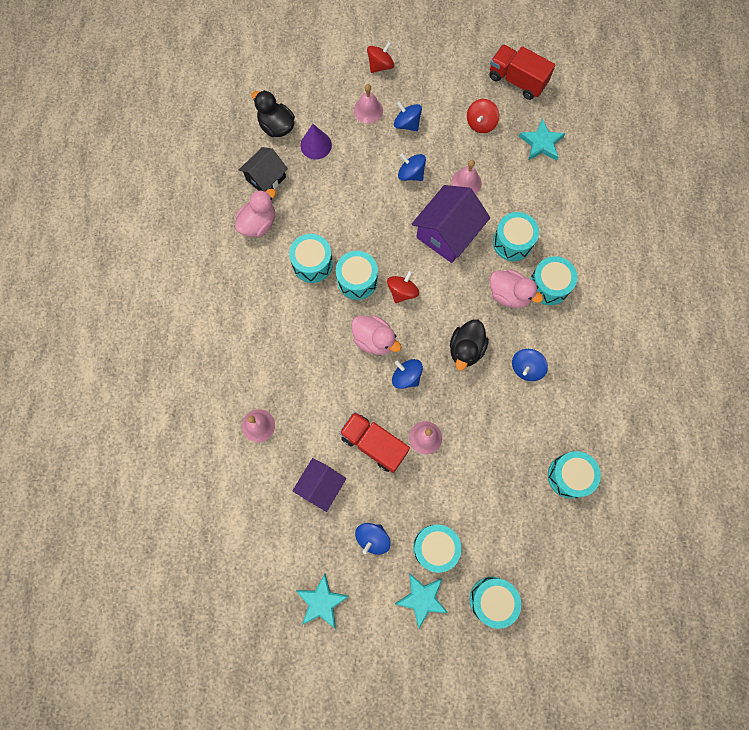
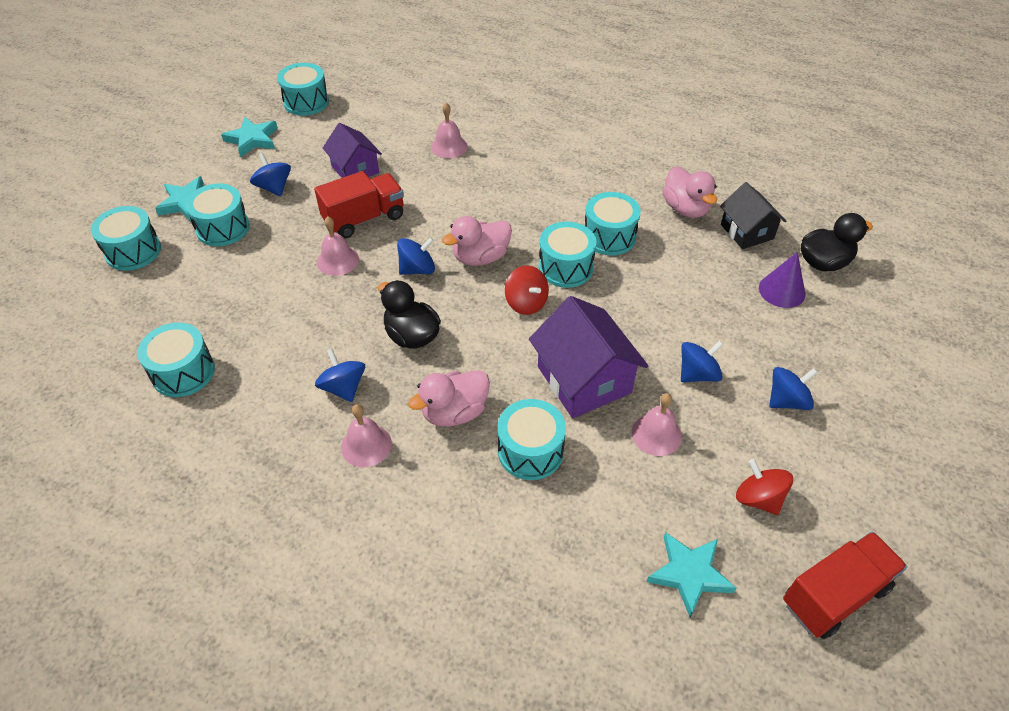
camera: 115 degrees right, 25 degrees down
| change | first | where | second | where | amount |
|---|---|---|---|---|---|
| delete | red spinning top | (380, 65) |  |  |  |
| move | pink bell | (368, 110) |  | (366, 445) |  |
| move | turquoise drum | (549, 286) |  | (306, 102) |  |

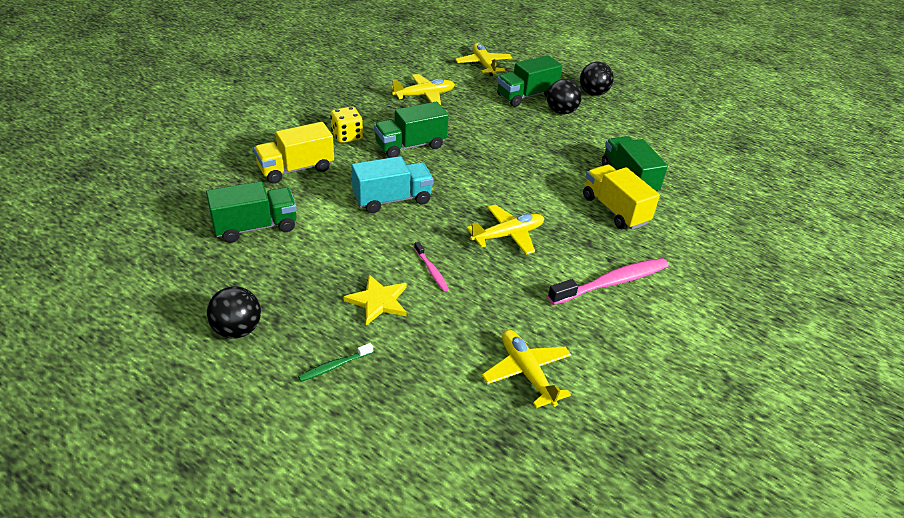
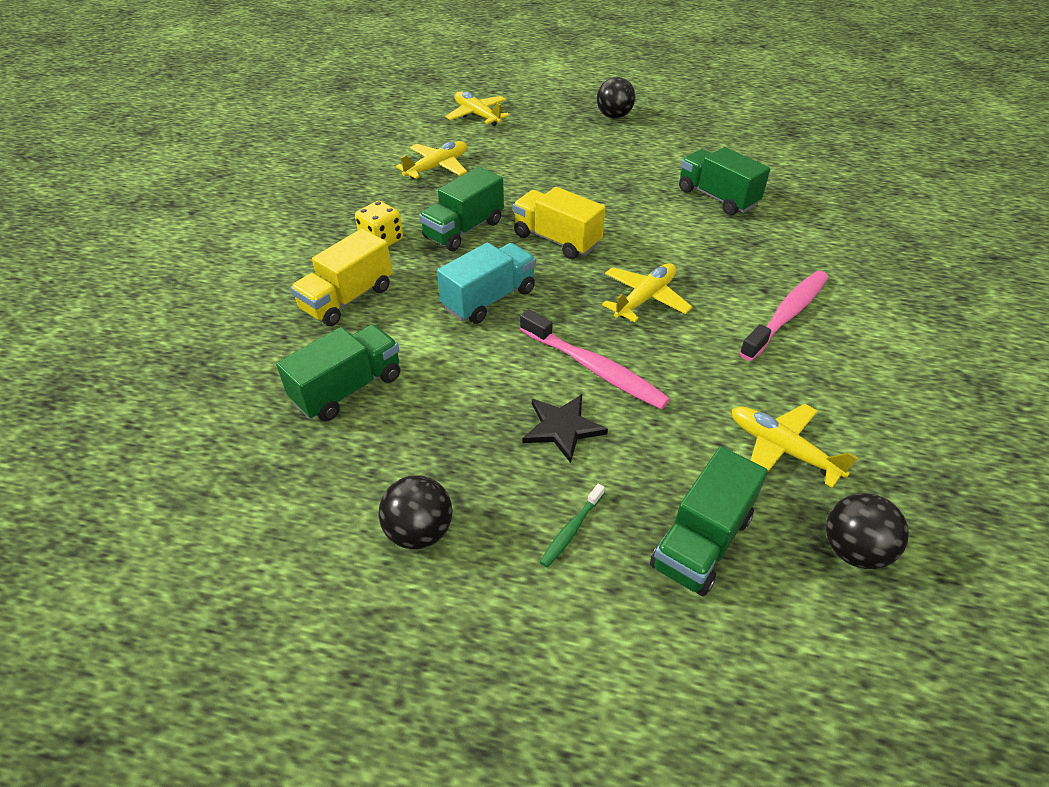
camera: 20 degrees left, 5 degrees up
| change | first | where | second | where | amount |
|---|---|---|---|---|---|
| move | green truck | (526, 96) |  | (701, 541) |  |
| move | black ball | (561, 112) |  | (853, 550) |  |
| move | yellow truck | (615, 210) |  | (556, 240) |  |
| recolor | yellow star | (378, 301) | black star | (562, 428) |  |
| resize | pink toothbrush | (431, 270) |  | (594, 368) | x2.03 |

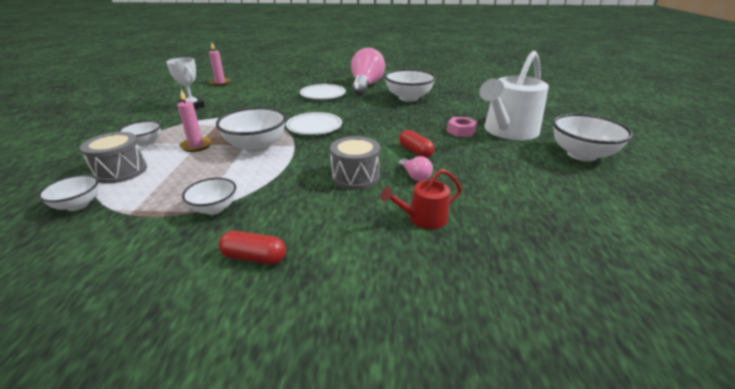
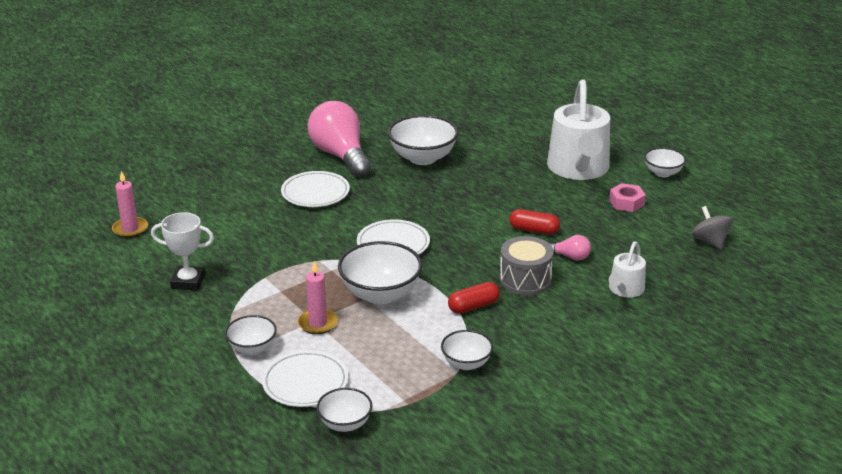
camera: 40 degrees left, 0 degrees up
| change | first | where | second | where | amount |
|---|---|---|---|---|---|
| insert |  |  | grey spinning top | (710, 241) |  |
| move | red capsule | (254, 257) |  | (473, 306) |  |
| move | pink nut | (461, 131) |  | (626, 202) |  |
| replace | grey drum | (121, 171) | white plate | (305, 383) |  |
| recolor | red watering can | (423, 218) | white watering can | (625, 289) |  |
| resize | white bowl | (581, 154) |  | (663, 173) | x0.58 |

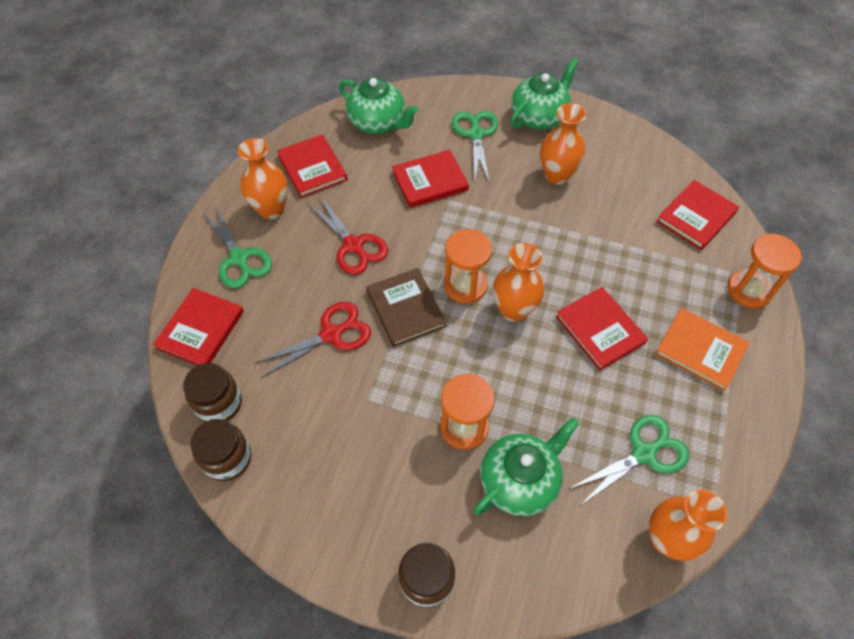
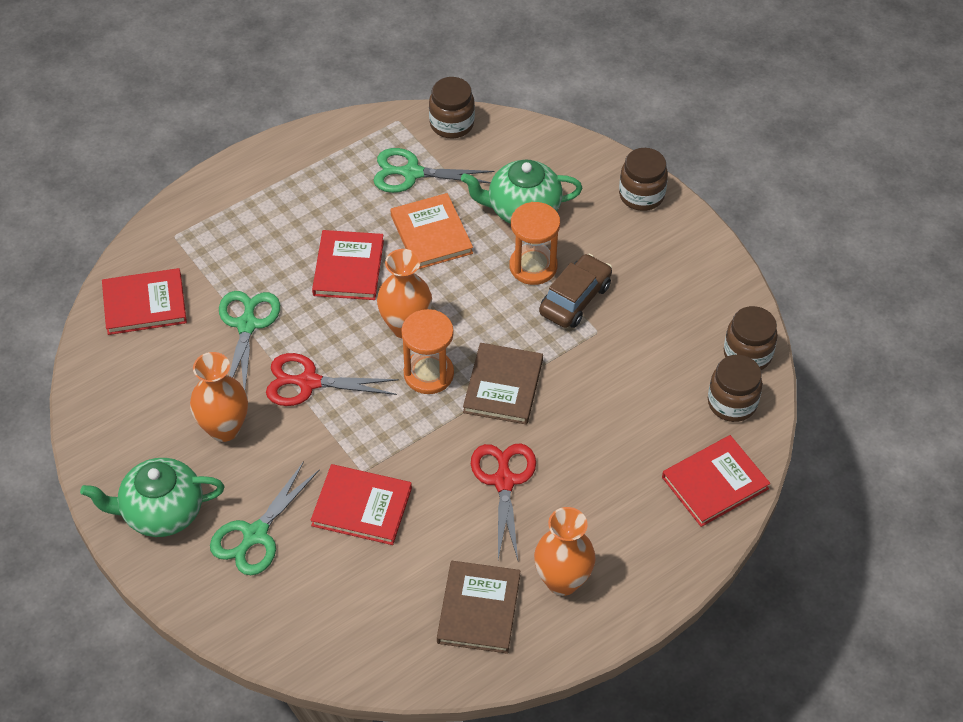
camera: 145 degrees left, 5 degrees down
| change | first | where | second | where | amount |
|---|---|---|---|---|---|
| delete | green teapot | (378, 123) |  |  |  |
| delete | orange hourglass | (749, 290) |  |  |  |
| insert |  |  | brown car | (575, 299) |  |
| move | green scissors | (239, 258) |  | (247, 324) |  |
| move | red scissors | (331, 334) |  | (308, 382) |  |
| move | orange book | (700, 350) |  | (431, 234) |  |
| replace | orange vase | (667, 539) | brown jar | (451, 124) |  |
| recolor | red book | (312, 168) | brown book | (479, 609) |  |

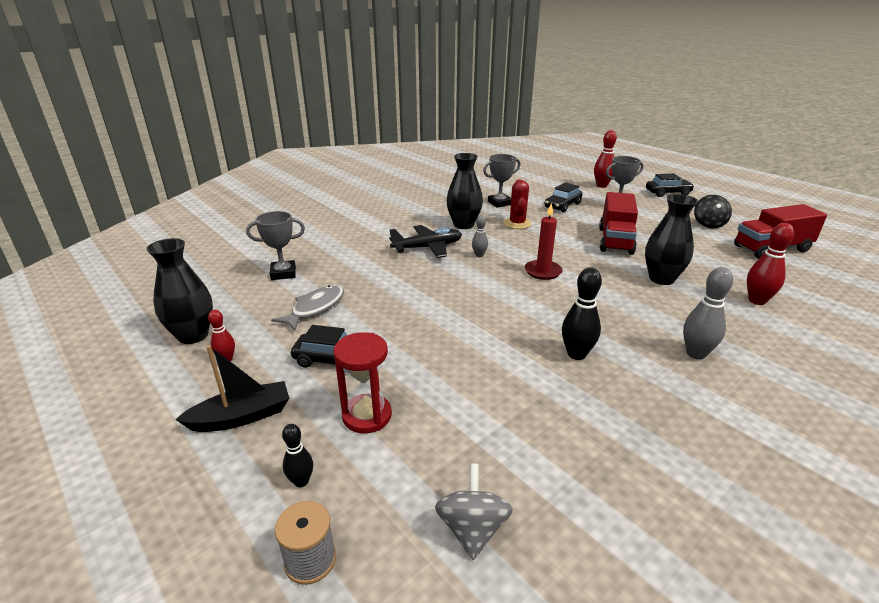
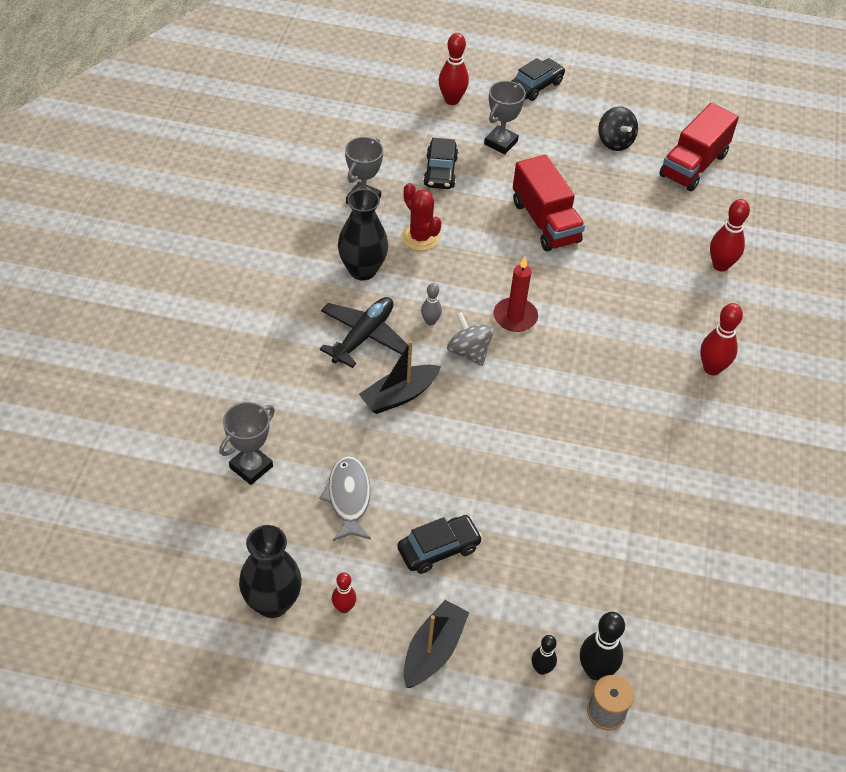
camera: 40 degrees left, 20 degrees up
| change | first | where | second | where | amount |
|---|---|---|---|---|---|
| delete | red hourglass | (367, 416) |  |  |  |
| delete | black vase | (661, 279) |  |  |  |
| insert |  |  | black boat | (399, 395) |  |
| move | grey spinning top | (472, 529) |  | (469, 352) |  |
| move | black bowling pin | (576, 354) |  | (595, 670) |  |
| recolor | grey bowling pin | (696, 354) | red bowling pin | (712, 368) |  |

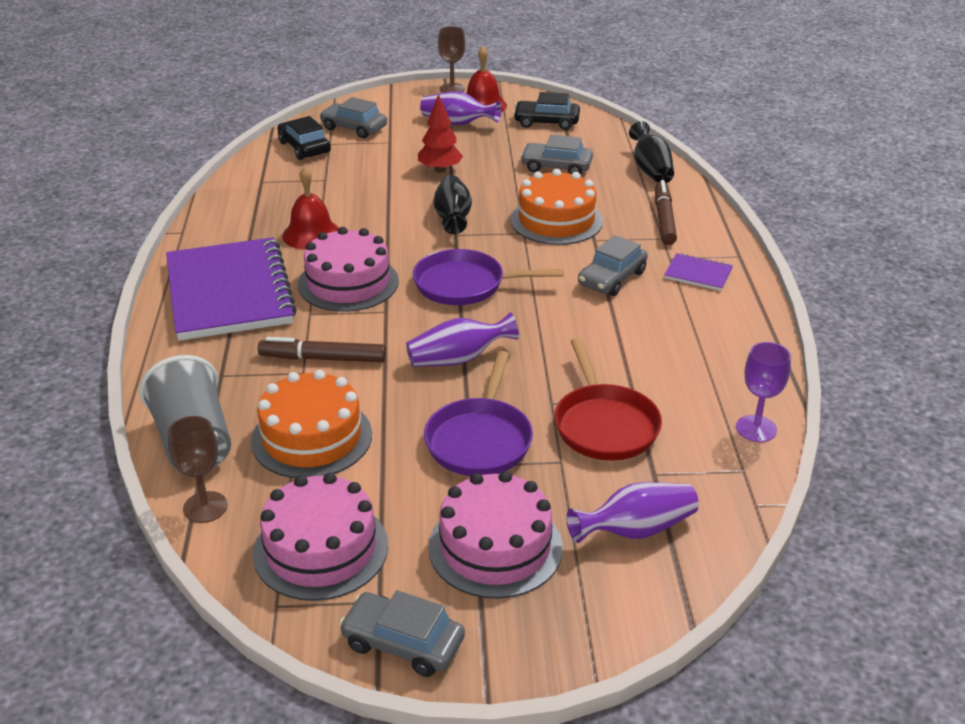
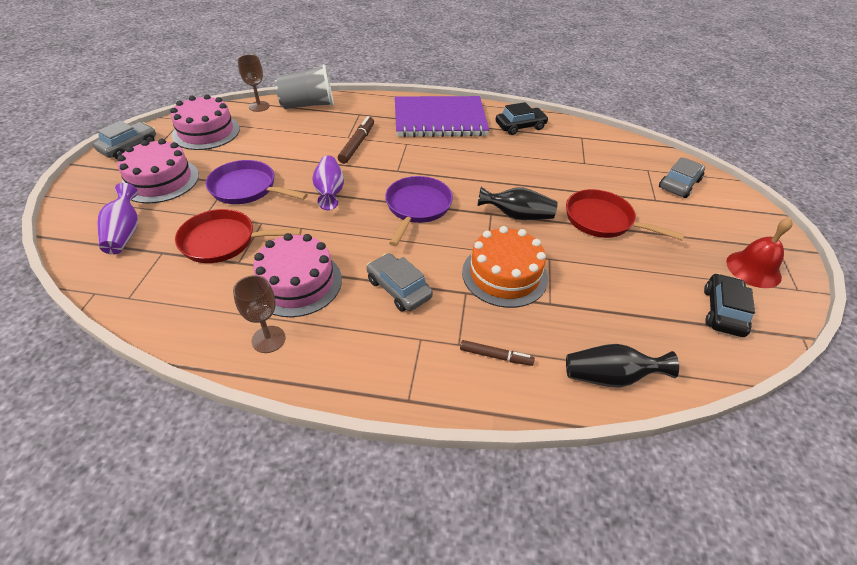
camera: 100 degrees right, 10 degrees up
| change | first | where | second | where | amount |
|---|---|---|---|---|---|
| delete | orange cake | (312, 437) |  |  |  |
| delete | red bell | (311, 234) |  |  |  |
| delete | purple vase | (457, 123) |  |  |  |
| delete | grey car | (556, 167) |  |  |  |
| delete | purple notebook | (698, 274) |  |  |  |
| delete | purple goblet | (756, 429) |  |  |  |
| move | black car | (304, 147) |  | (520, 126) |  |
| move | pink cake | (348, 283) |  | (297, 283) |  |
| move | brown goblet | (452, 89) |  | (268, 339) |  |
| replace | red tree | (440, 170) | red pan | (603, 220) |  |
| resize | brown marker | (664, 219) |  | (495, 356) | x0.65 |

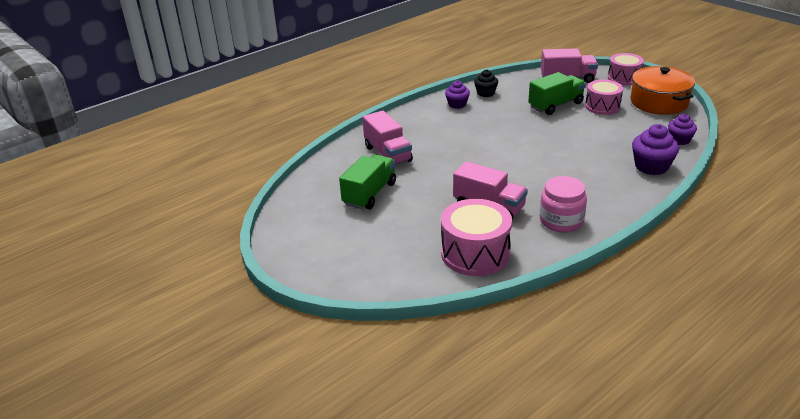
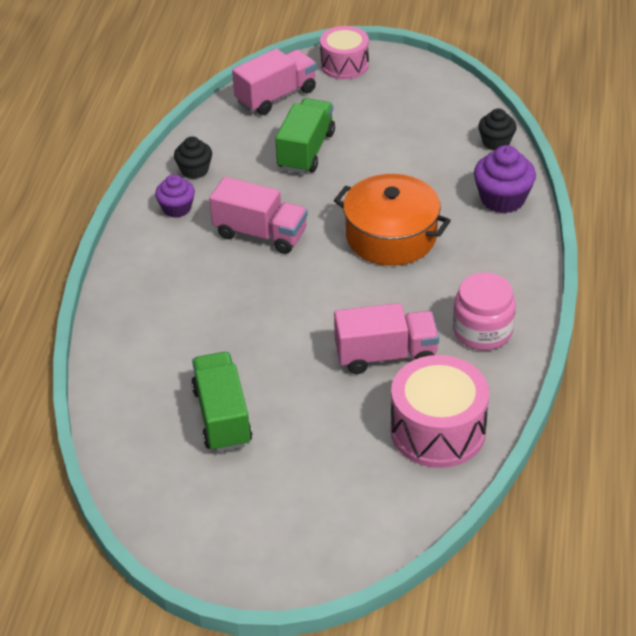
camera: 40 degrees left, 10 degrees up
| change | first | where | second | where | amount |
|---|---|---|---|---|---|
| delete | pink drum | (602, 106) |  |  |  |
| move | pink truck | (388, 154) |  | (260, 234) |  |
| move | orange pot | (659, 102) |  | (391, 236) |  |
| recolor | purple cupcake | (679, 140) | black cupcake | (496, 142) |  |

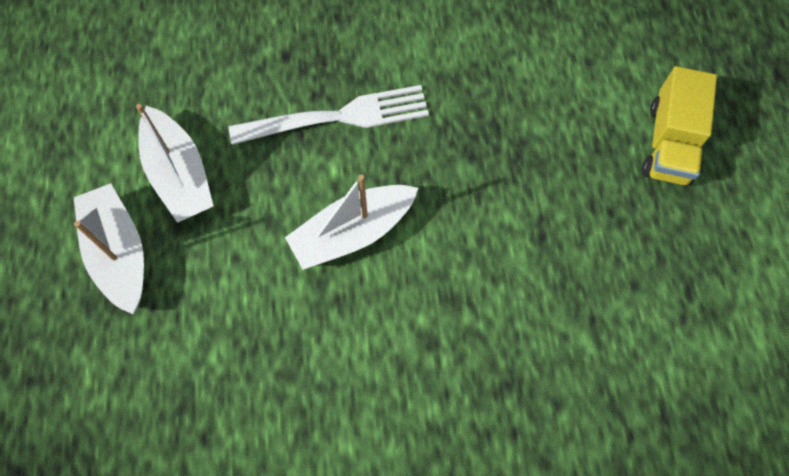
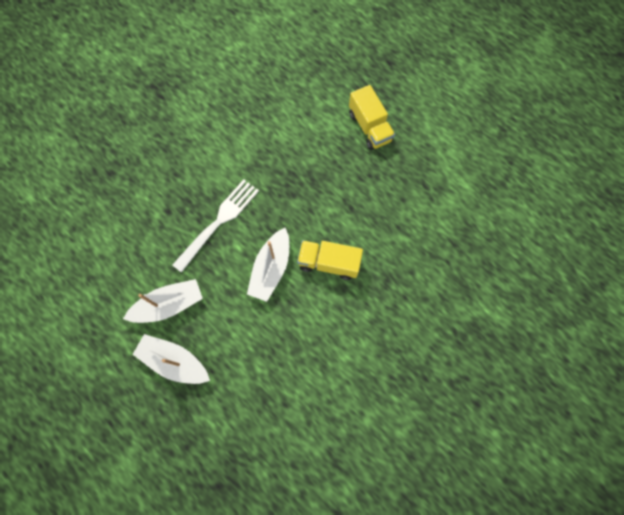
camera: 40 degrees left, 5 degrees up
| change | first | where | second | where | amount |
|---|---|---|---|---|---|
| insert |  |  | yellow truck | (329, 263) |  |
| rotate | white boat | (179, 174) |  | (168, 305) | 45 degrees counterclockwise |

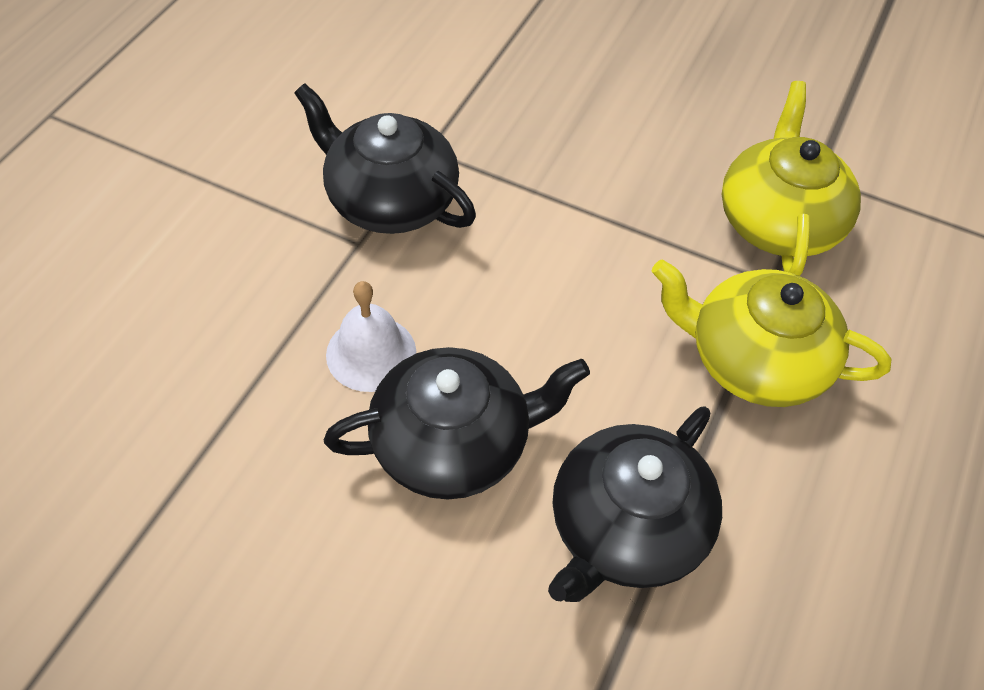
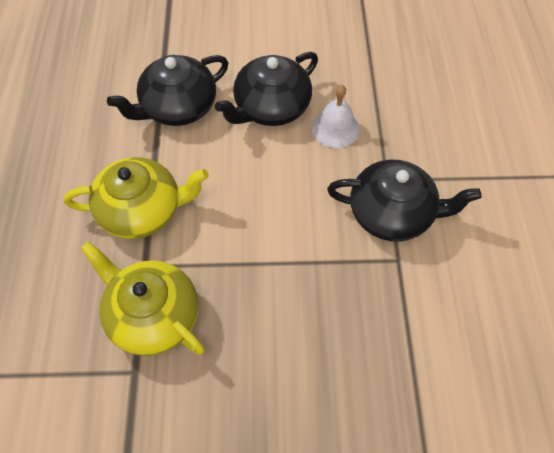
camera: 155 degrees right, 5 degrees up
| change | first | where | second | where | amount |
|---|---|---|---|---|---|
| rotate | black teapot | (626, 528) |  | (178, 107) | 135 degrees counterclockwise |
| rotate | yellow teapot | (778, 221) |  | (152, 315) | 150 degrees clockwise |

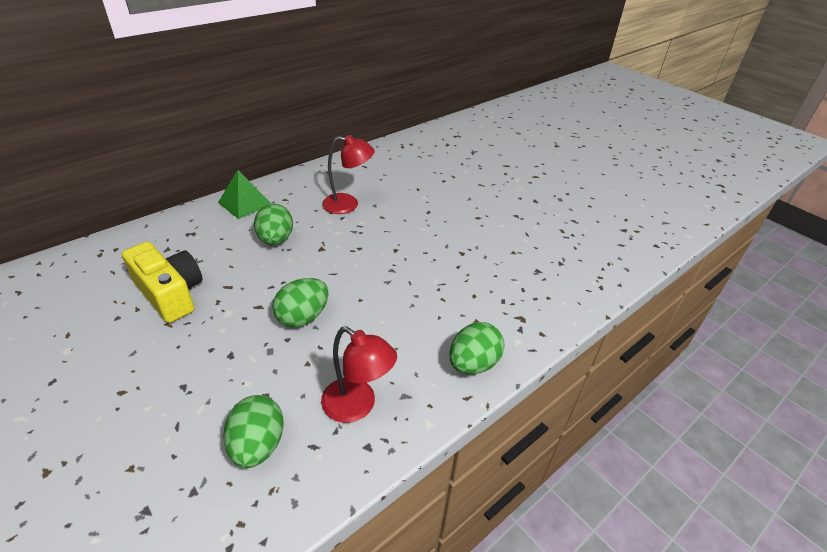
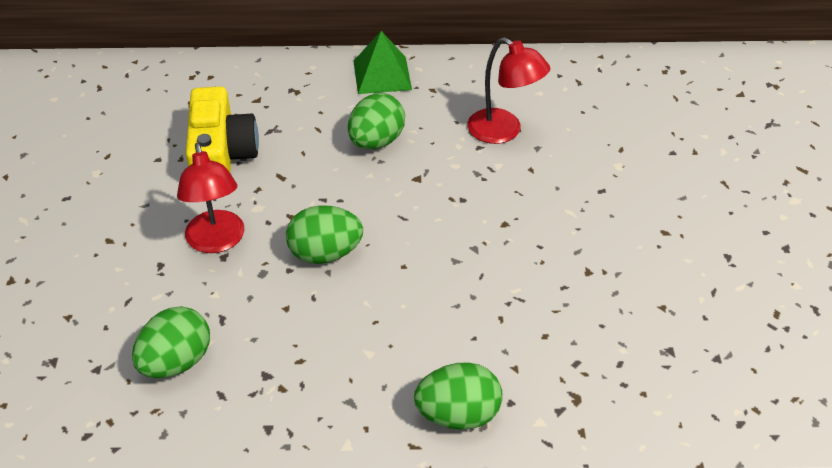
camera: 40 degrees right, 5 degrees up
| change | first | where | second | where | amount |
|---|---|---|---|---|---|
| move | red lamp | (357, 406) |  | (217, 241) |  |

